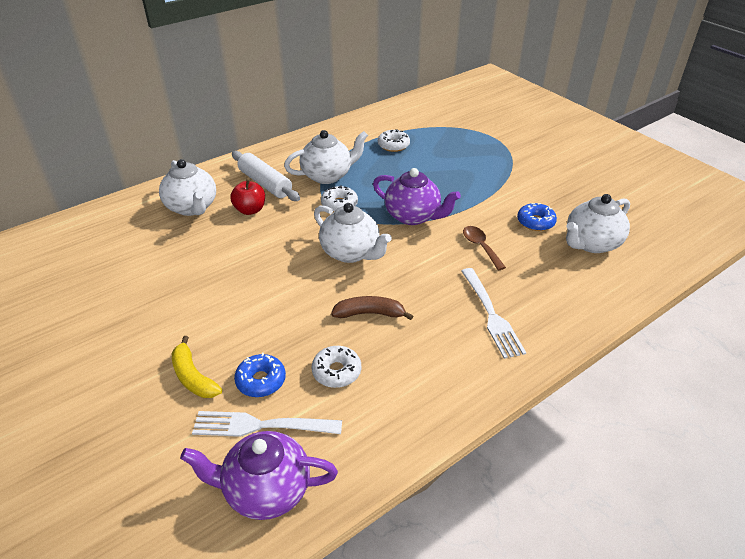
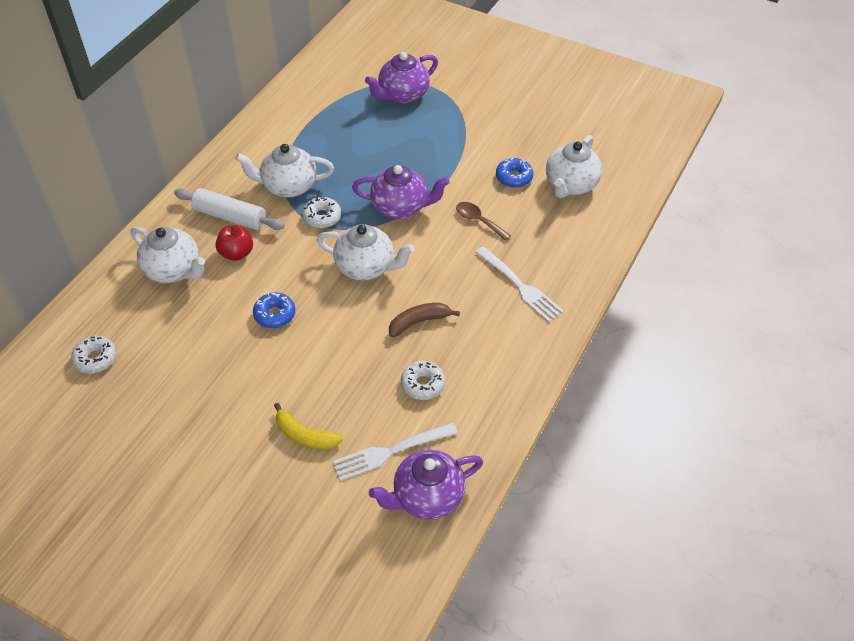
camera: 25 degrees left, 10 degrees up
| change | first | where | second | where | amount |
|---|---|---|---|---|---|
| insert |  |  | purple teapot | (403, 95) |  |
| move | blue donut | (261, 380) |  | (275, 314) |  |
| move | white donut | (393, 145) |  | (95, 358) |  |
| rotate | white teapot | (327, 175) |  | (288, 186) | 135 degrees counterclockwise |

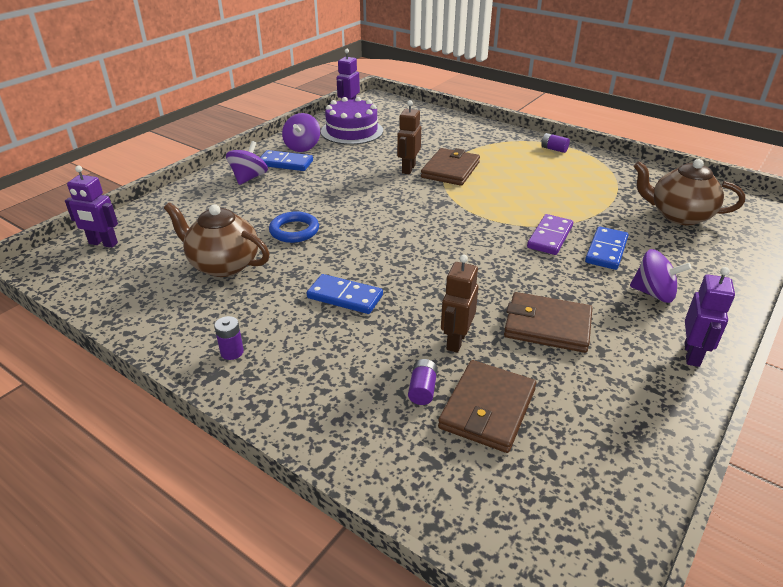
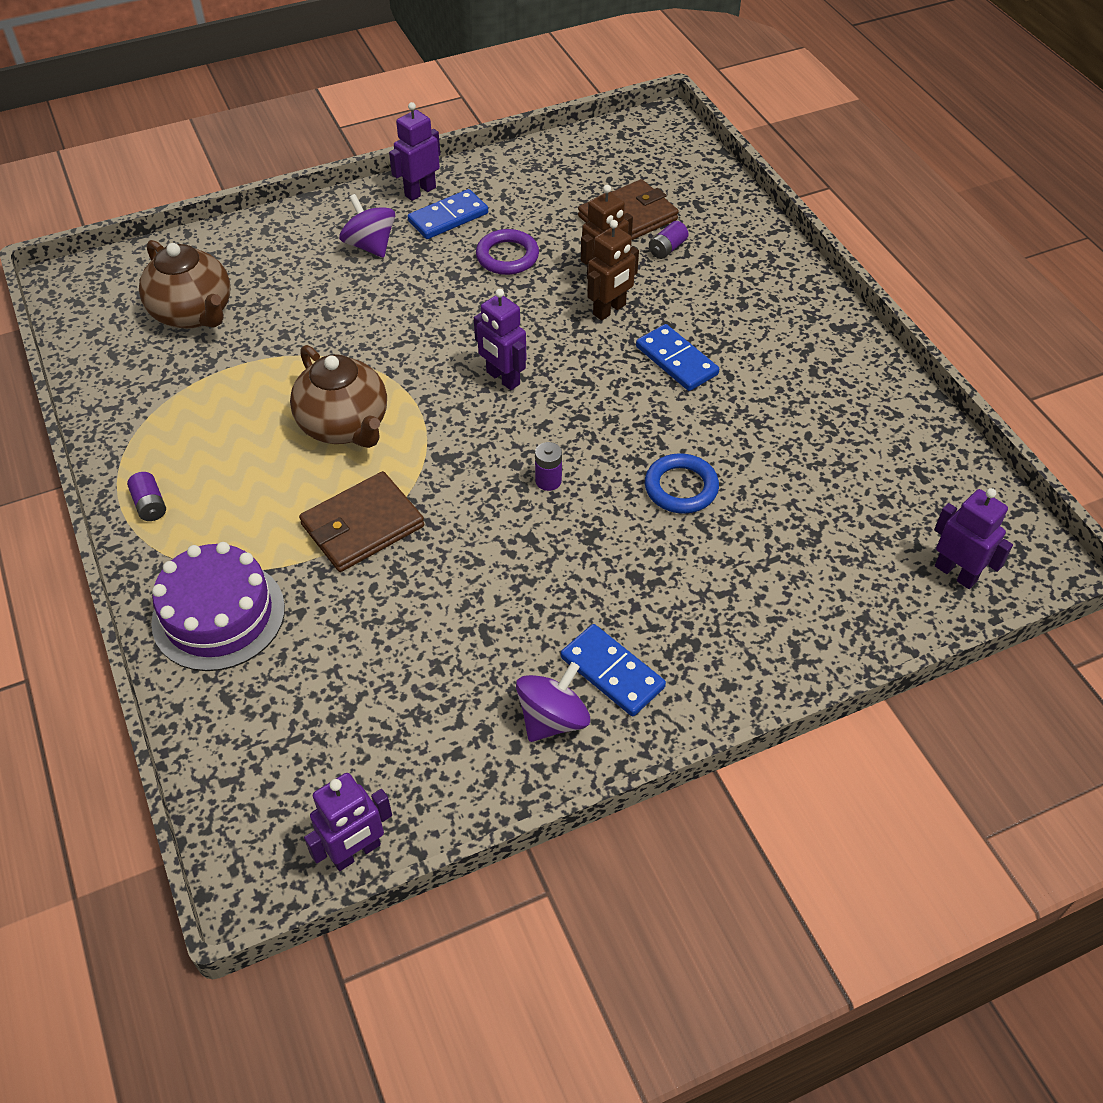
camera: 150 degrees left, 15 degrees up
| change | first | where | second | where | amount |
|---|---|---|---|---|---|
| delete | purple spinning top | (249, 178) |  |  |  |
| delete | purple domino | (550, 237) |  |  |  |
| insert |  |  | purple robot | (502, 378) |  |
| move | brown teapot | (223, 265) |  | (345, 426) |  |
| move | purple battery | (232, 352) |  | (548, 481) |  |
| move | purple cake | (352, 131) |  | (218, 615) |  |
| move | brown robot | (408, 169) |  | (609, 310) |  |
| move | blue domino | (606, 250) |  | (448, 218) |  |
| replace | brown wallet | (547, 325) | purple ring | (507, 256) |  |

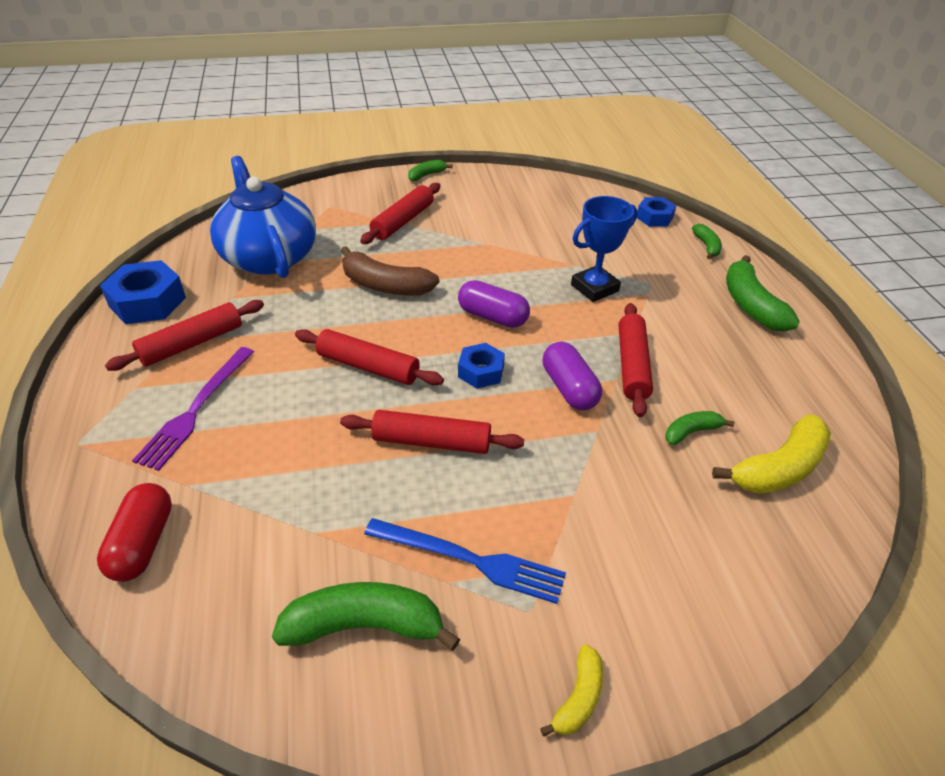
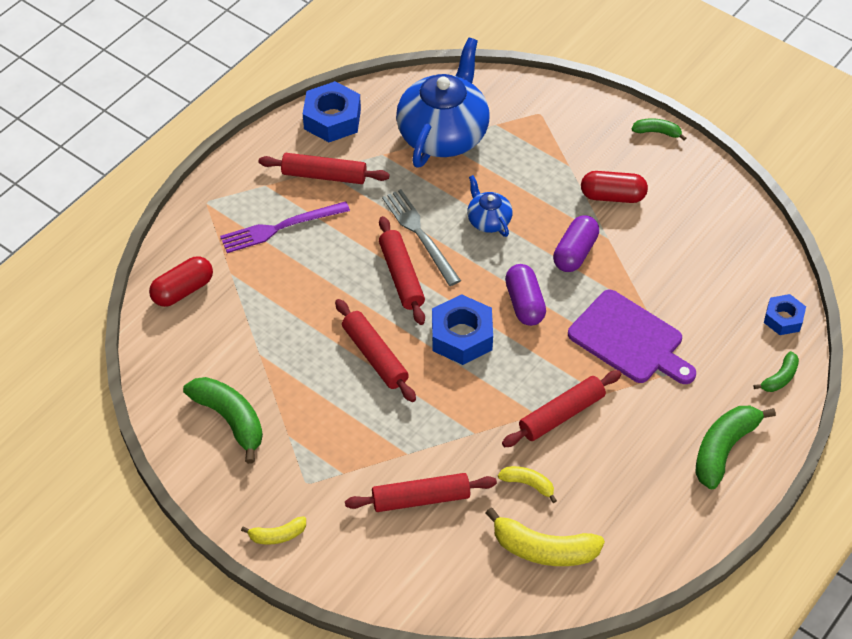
camera: 50 degrees right, 10 degrees up
| change | first | where | second | where | amount |
|---|---|---|---|---|---|
| delete | blue fork | (470, 560) |  |  |  |
| insert |  |  | grey fork | (419, 234) |  |
| insert |  |  | red capsule | (612, 196) |  |
| move | red rolling pin | (403, 221) |  | (421, 498) |  |
| move | purple capsule | (569, 388) |  | (575, 252) |  |
| replace | brown banana | (385, 285) | blue teapot | (488, 220) |  |
| replace | blue trophy | (594, 288) | purple cutting board | (629, 339) |  |
| recolor | green banana | (691, 432) | yellow banana | (528, 484) |  |
| resize | blue nut | (481, 371) |  | (461, 336) | x1.63 |

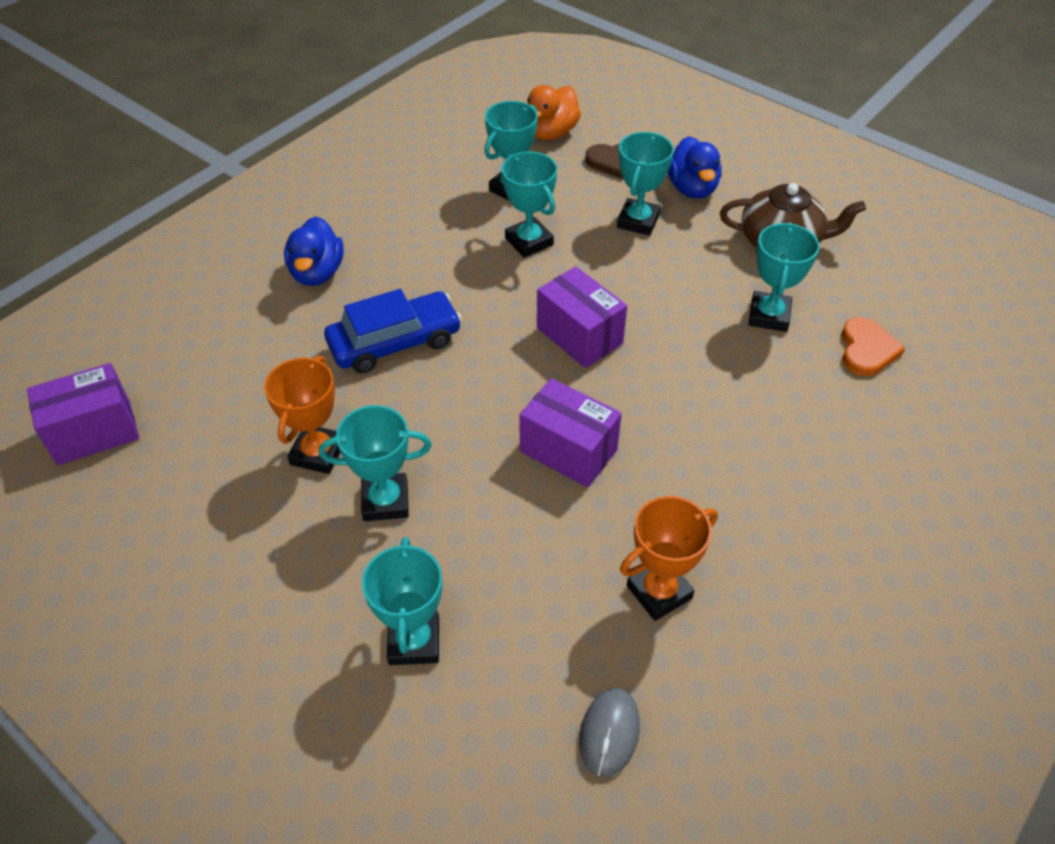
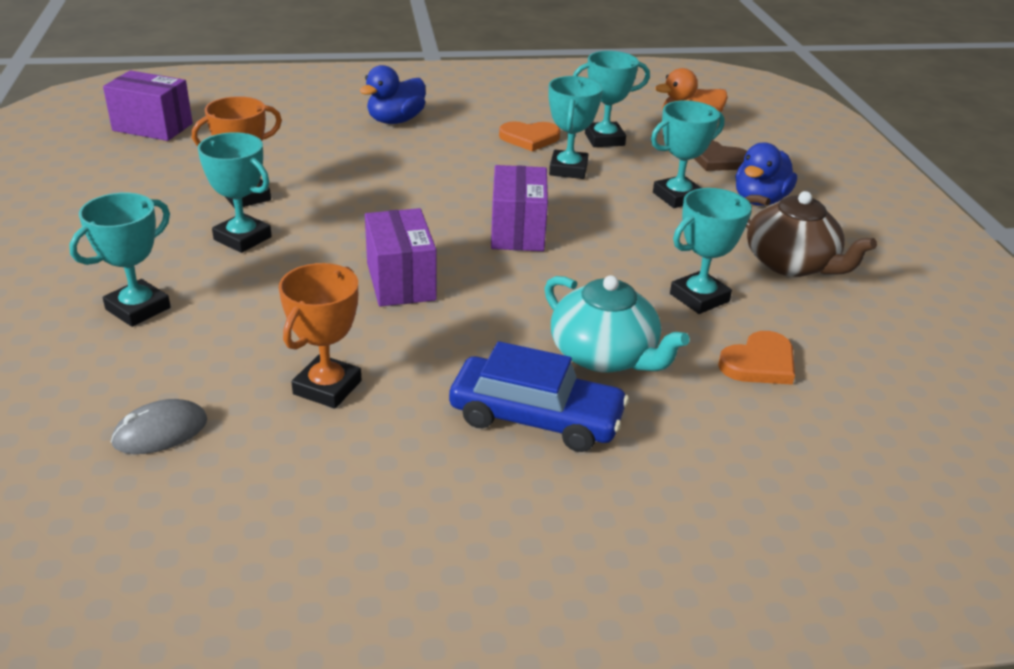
camera: 40 degrees right, 15 degrees down
| change | first | where | second | where | amount |
|---|---|---|---|---|---|
| insert |  |  | orange heart | (529, 138) |  |
| insert |  |  | turquoise teapot | (604, 355) |  |
| move | blue car | (395, 342) |  | (536, 417) |  |
| rotate | orange trophy | (659, 592) |  | (327, 387) | 75 degrees counterclockwise |

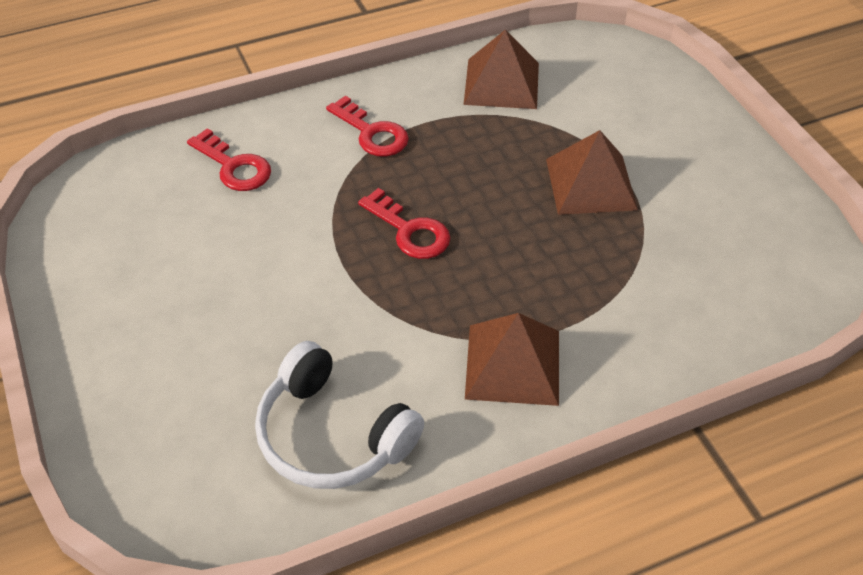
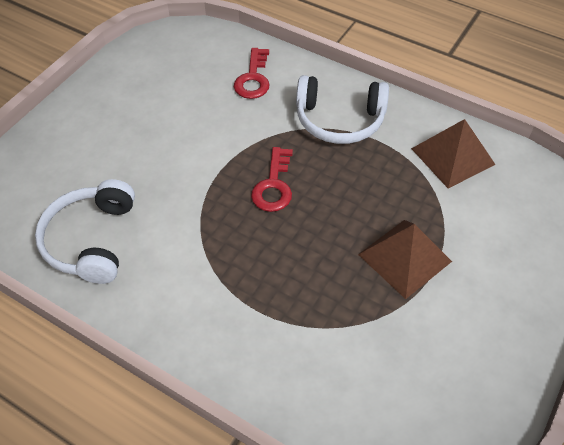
camera: 55 degrees right, 5 degrees up
| change | first | where | second | where | amount |
|---|---|---|---|---|---|
| delete | brown pyramid | (512, 364) |  |  |  |
| replace | red key | (372, 133) | white headphones | (339, 120) |  |

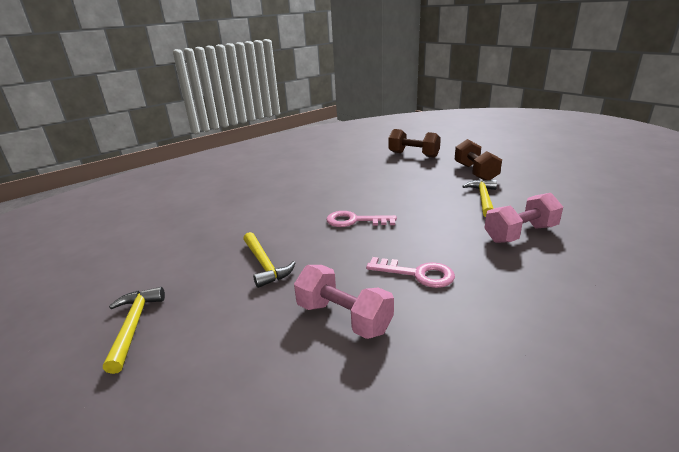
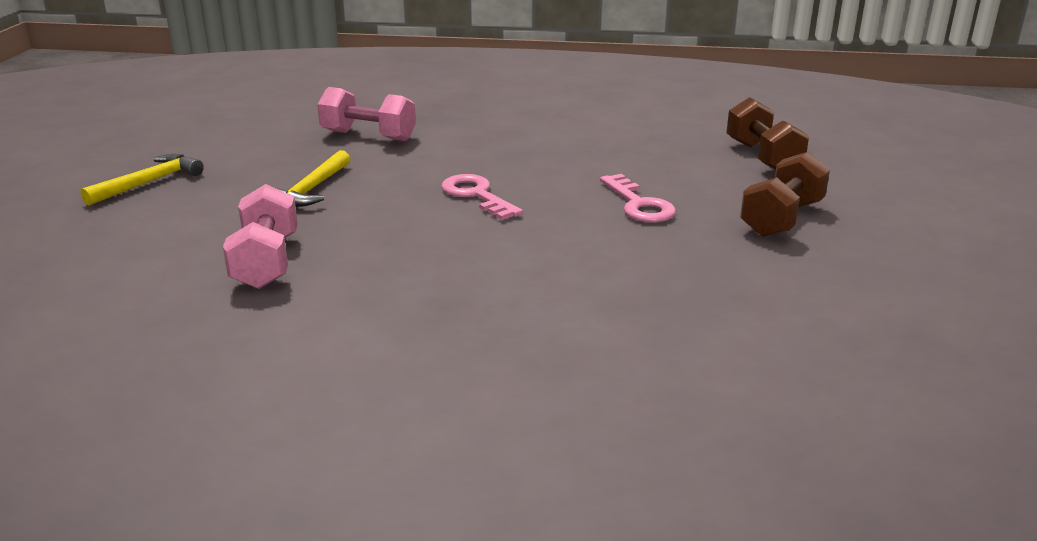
camera: 45 degrees right, 0 degrees up
| change | first | where | second | where | amount |
|---|---|---|---|---|---|
| delete | yellow hammer | (483, 199) |  |  |  |
| move | pink key | (417, 274) |  | (638, 204) |  |
| move | pink dumbbell | (520, 234) |  | (368, 136) |  |

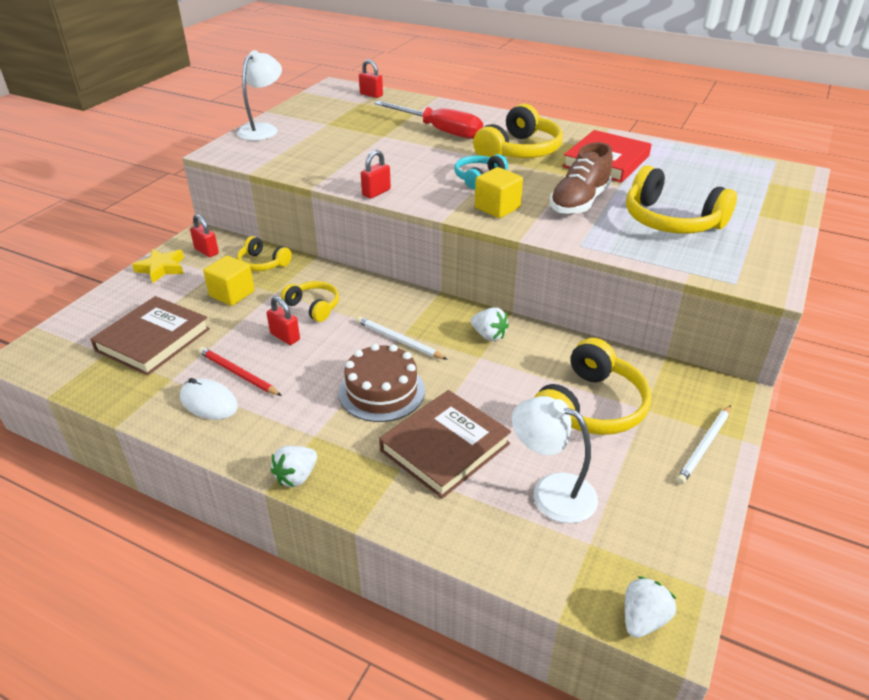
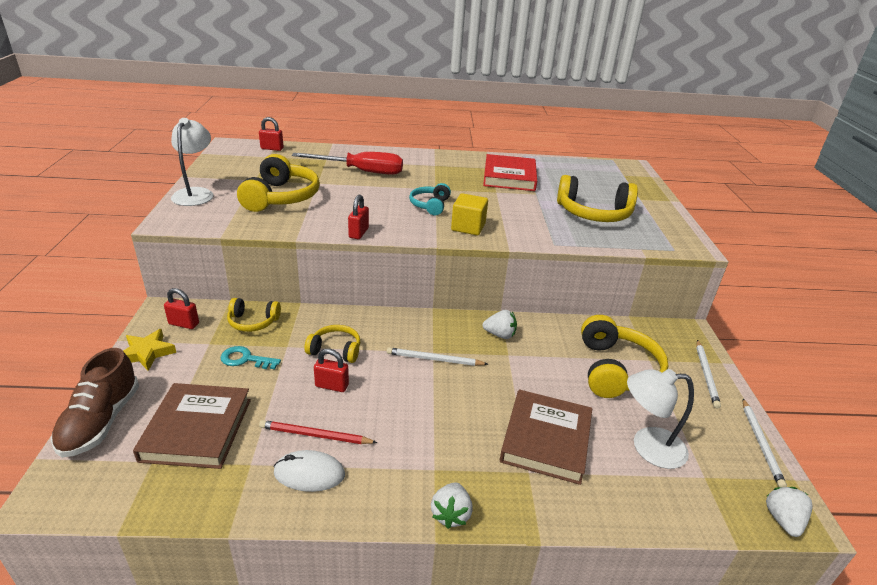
camera: 30 degrees left, 5 degrees down
| change | first | where | second | where | amount |
|---|---|---|---|---|---|
| delete | brown cake | (382, 391) |  |  |  |
| insert |  |  | white pencil | (761, 444) |  |
| move | yellow headphones | (519, 151) |  | (281, 197) |  |
| move | brown shoe | (579, 202) |  | (101, 421) |  |
| replace | yellow cube | (232, 294) | turquoise key | (245, 359) |  |

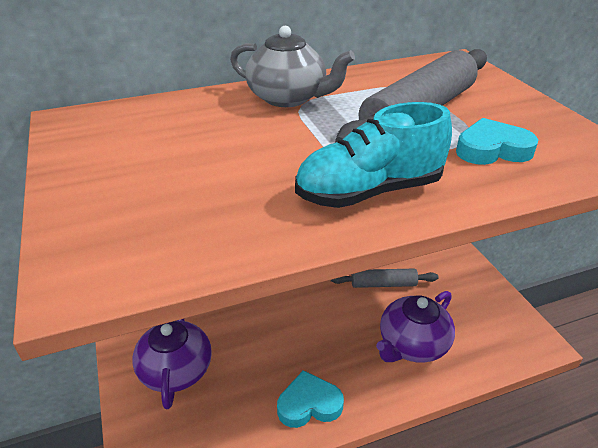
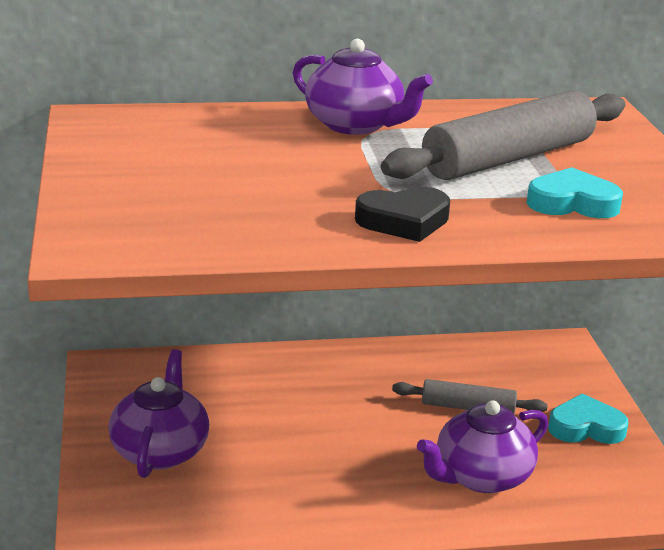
camera: 10 degrees right, 10 degrees down
| change | first | where | second | where | amount |
|---|---|---|---|---|---|
| move | turquoise heart | (309, 404) |  | (585, 427) |  |
| replace | turquoise shoe | (369, 192) | black heart | (404, 221) |  |
| recolor | grey teapot | (288, 98) | purple teapot | (355, 125) |  |

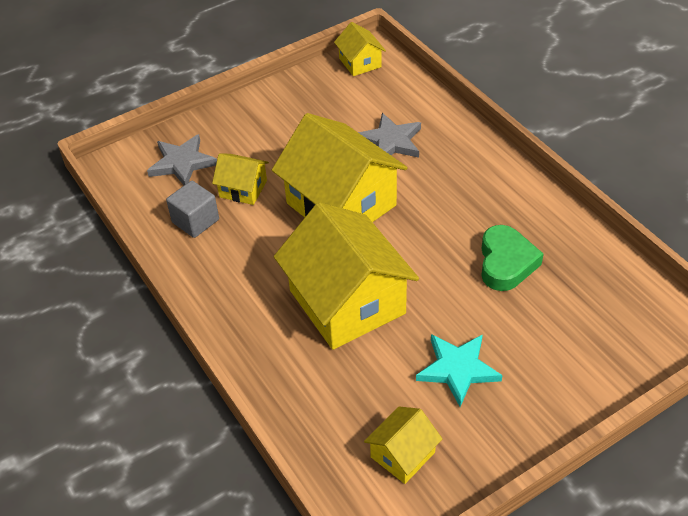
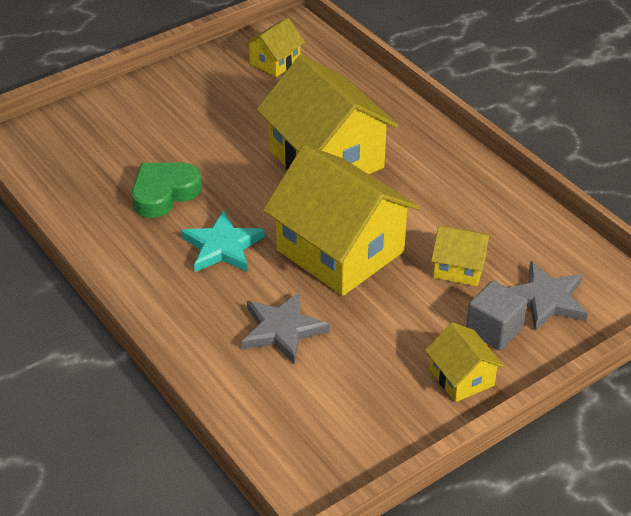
camera: 175 degrees right, 5 degrees down
| change | first | where | second | where | amount |
|---|---|---|---|---|---|
| move | grey cube | (195, 221) |  | (494, 330) |  |
| move | yellow house | (360, 62) |  | (461, 377) |  |
| move | turquoise star | (458, 369) |  | (222, 246) |  |
| rotate | green heart | (506, 263) |  | (164, 193) | 45 degrees clockwise |

